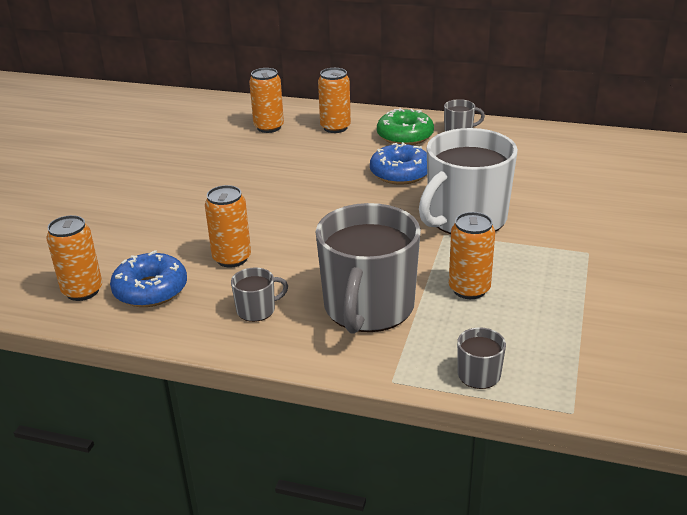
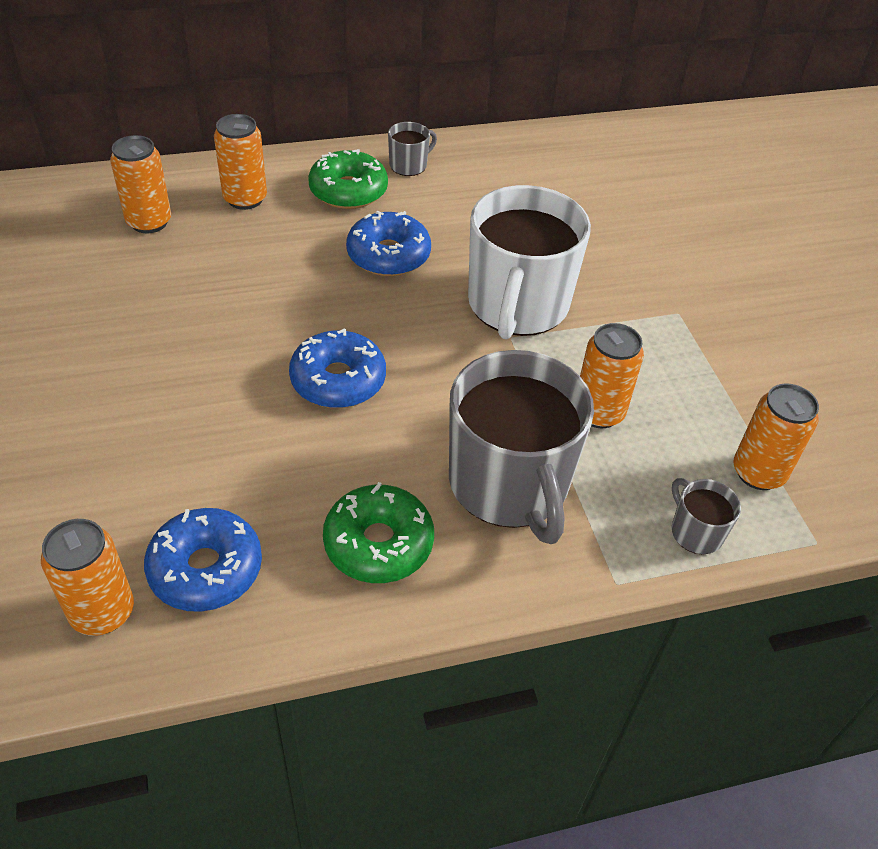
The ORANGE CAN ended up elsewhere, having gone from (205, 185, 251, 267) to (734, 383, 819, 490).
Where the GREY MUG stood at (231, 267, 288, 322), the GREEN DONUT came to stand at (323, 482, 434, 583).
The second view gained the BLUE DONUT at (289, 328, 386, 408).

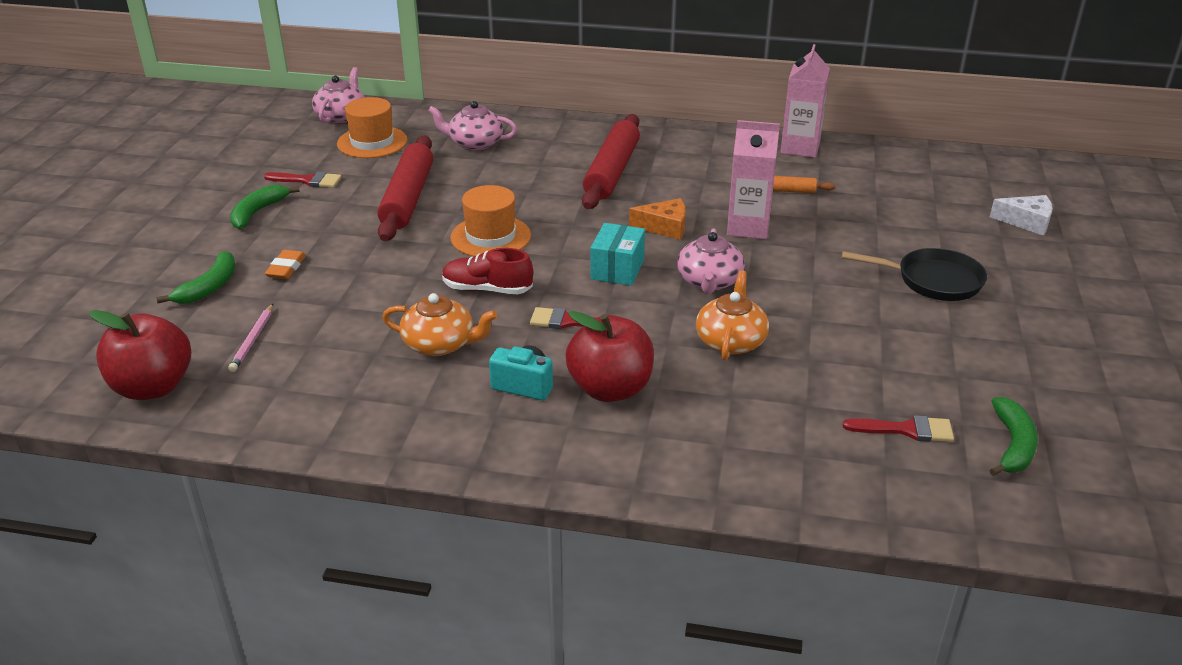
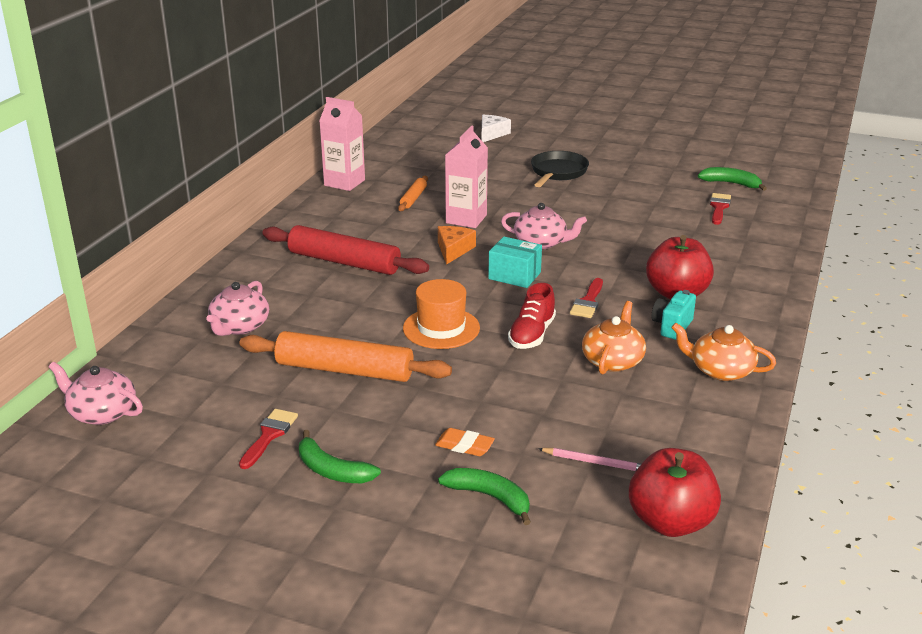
The second view lost the ORANGE HAT at (337, 97, 408, 158).
What was the RED ROLLING PIN at (377, 136, 433, 241) turned into the ORANGE ROLLING PIN at (239, 331, 452, 382).
The ORANGE TEAPOT ended up elsewhere, having gone from (696, 270, 769, 361) to (671, 323, 776, 381).

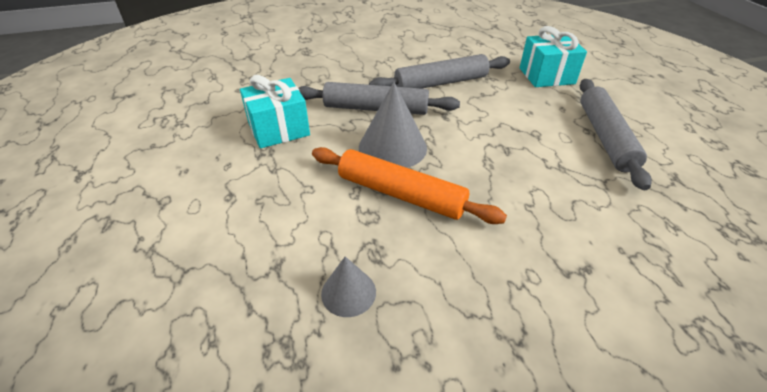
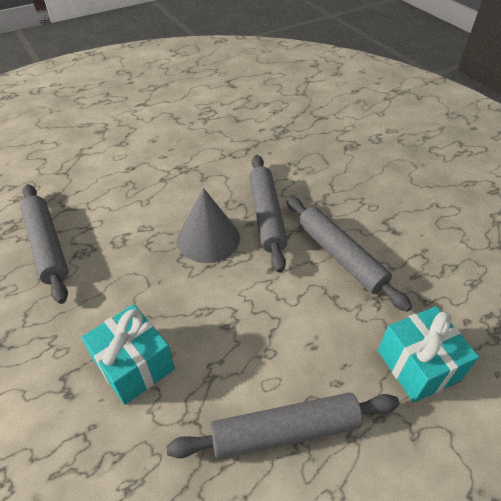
The TURQUOISE GIFT ended up elsewhere, having gone from (240, 75, 310, 148) to (81, 304, 175, 405).
The second view lost the ORANGE ROLLING PIN at (312, 147, 507, 224).
Where the GREY CONE stood at (321, 256, 376, 317), the GREY ROLLING PIN came to stand at (20, 184, 69, 304).

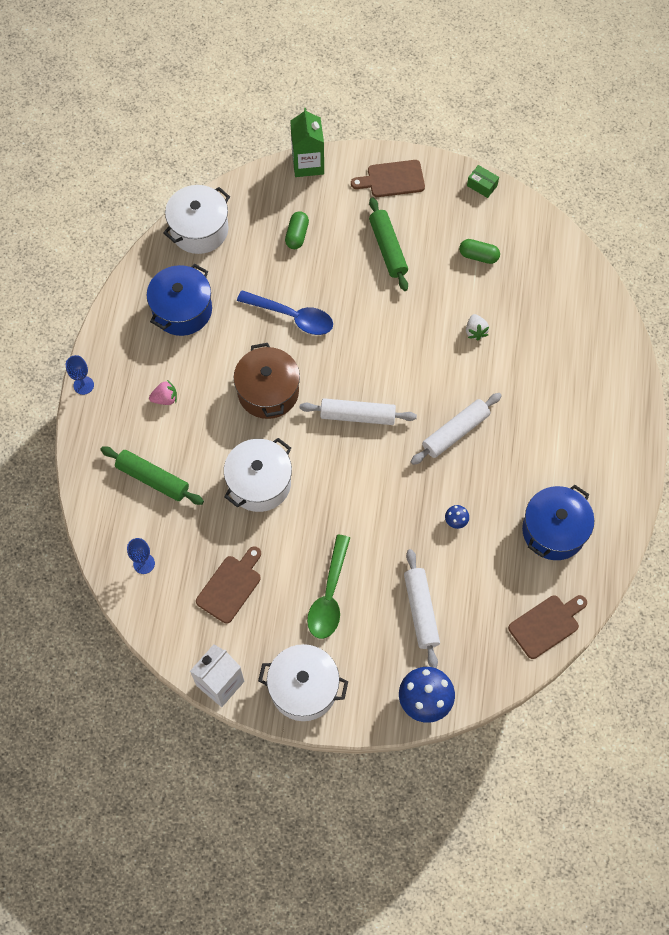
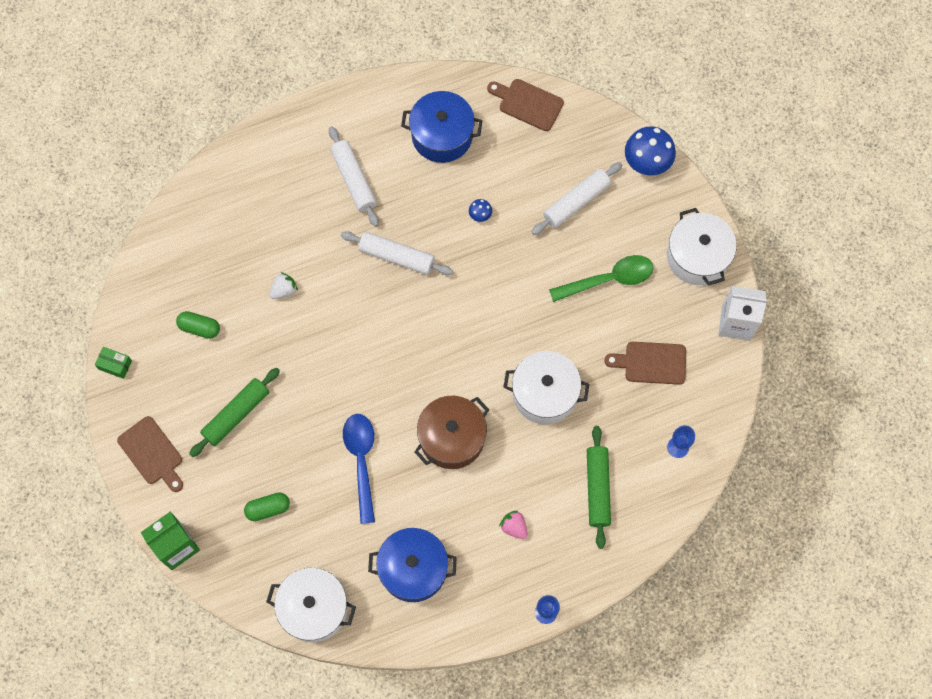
The GREEN BOX at (467, 165, 499, 198) ended up facing another way, 75 degrees counterclockwise from before.
The GREEN CAPSULE at (459, 239, 500, 264) ended up facing another way, 60 degrees counterclockwise from before.
The WHITE ROLLING PIN ended up elsewhere, having gone from (300, 398, 417, 425) to (329, 126, 379, 227).

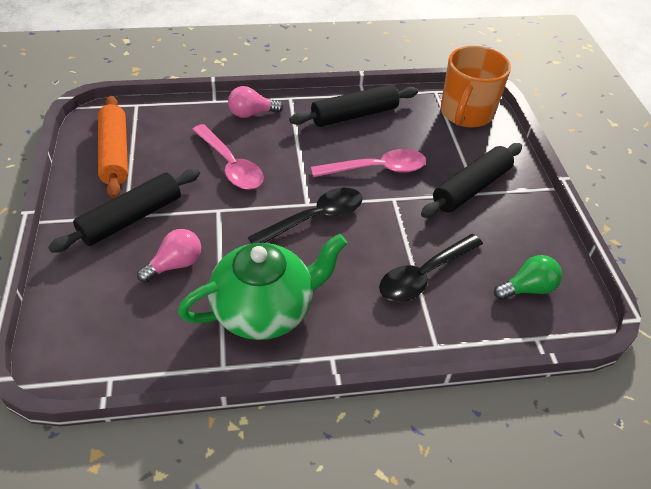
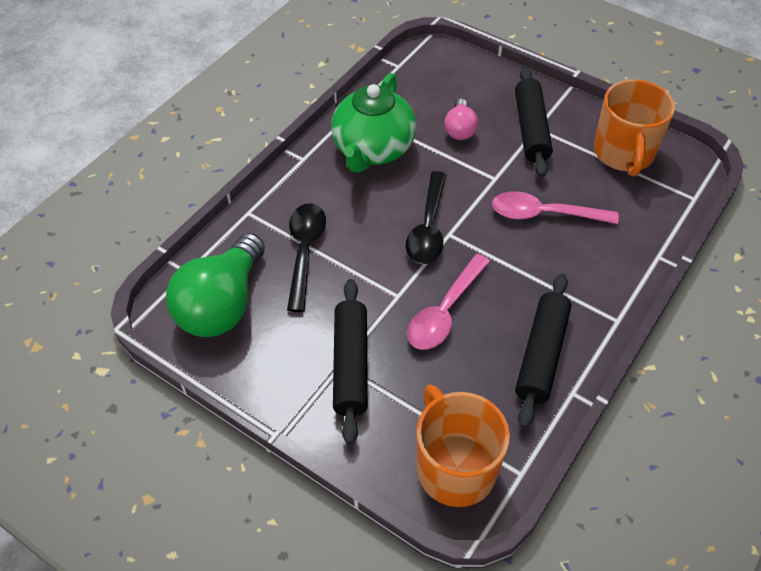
The second view lost the PINK LIGHT BULB at (228, 86, 283, 118).
Where the ORANGE ROLLING PIN stood at (98, 96, 128, 199), the ORANGE MUG came to stand at (594, 79, 675, 176).
The size of the GREEN LIGHT BULB at (494, 255, 562, 300) changed by a factor of 1.98.

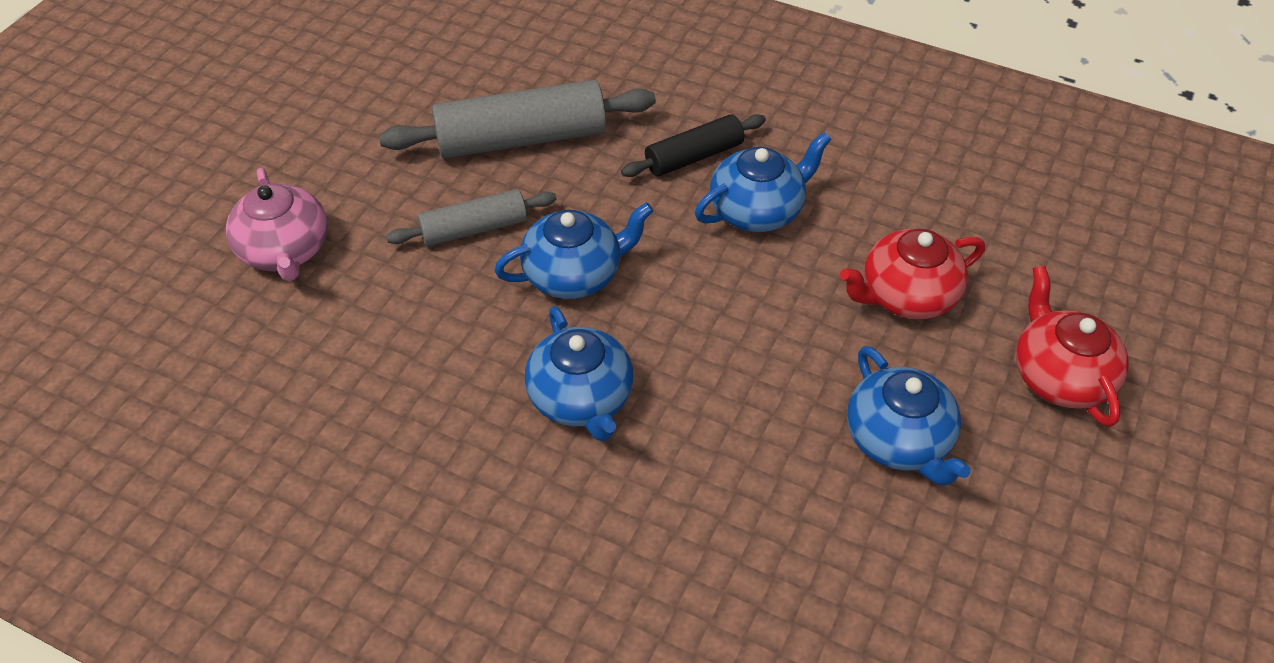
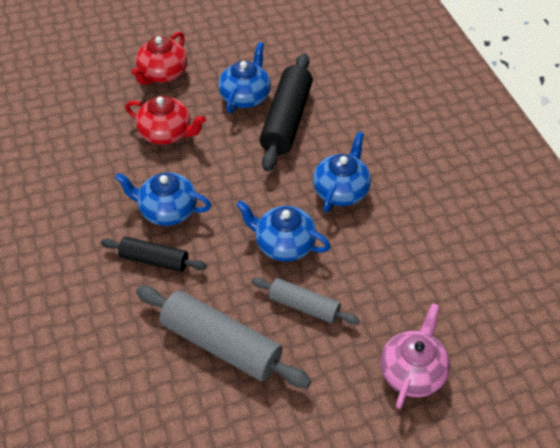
The second view gained the BLACK ROLLING PIN at (259, 53, 313, 171).

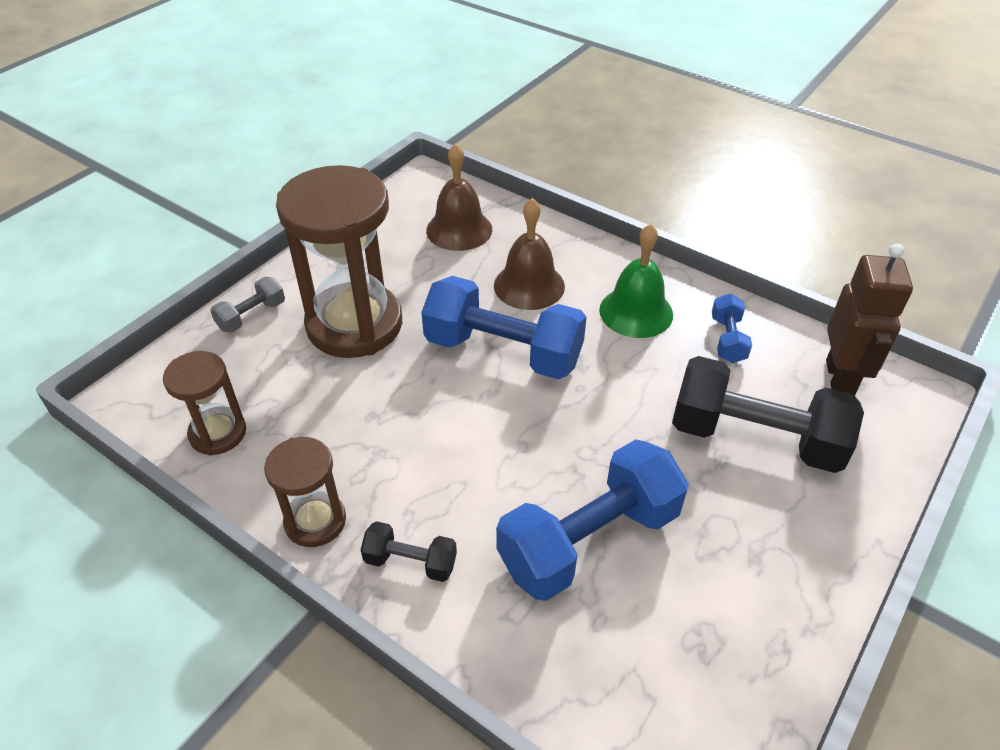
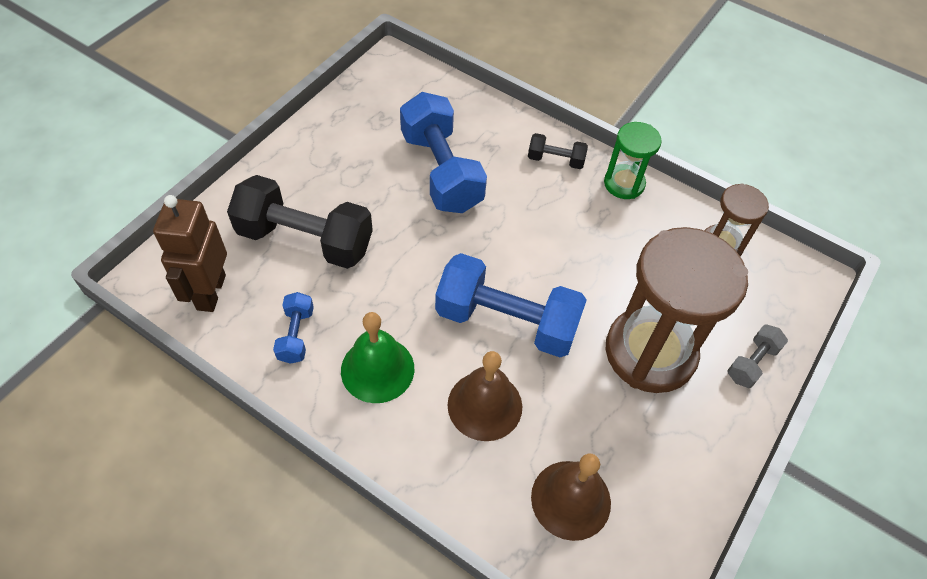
What was the BROWN HOURGLASS at (264, 437, 346, 547) turned into the GREEN HOURGLASS at (604, 122, 662, 199).
The BLUE DUMBBELL at (496, 439, 689, 601) ended up facing another way, 75 degrees counterclockwise from before.

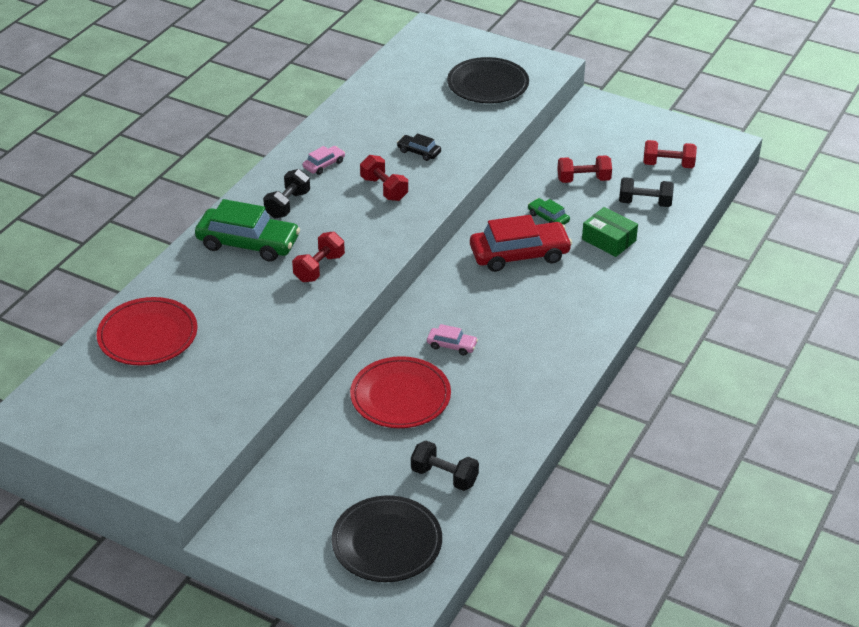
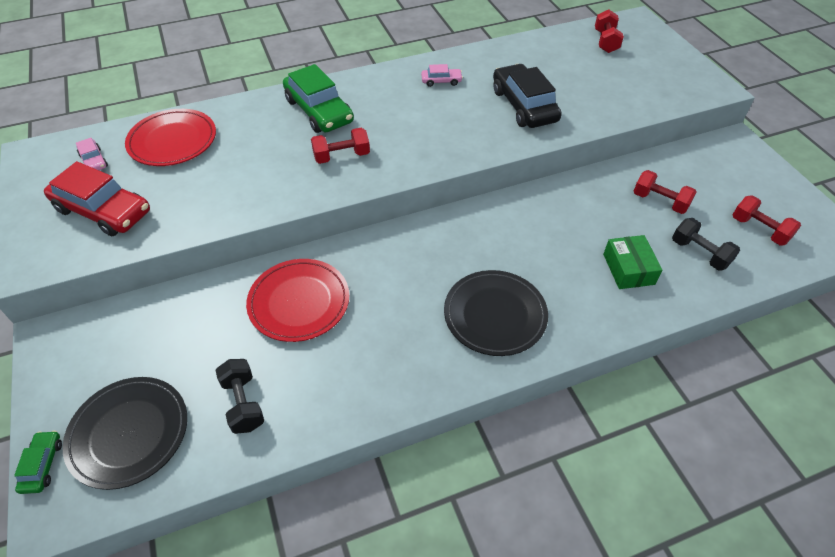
The BLACK PLATE ended up elsewhere, having gone from (447, 57, 529, 103) to (444, 270, 548, 356).
The size of the BLACK CAR at (397, 133, 441, 161) changed by a factor of 2.13.
The RED DUMBBELL ended up elsewhere, having gone from (360, 155, 408, 201) to (595, 10, 624, 53).
The second view lost the BLACK DUMBBELL at (263, 169, 310, 219).
The GREEN CAR ended up elsewhere, having gone from (528, 198, 570, 225) to (14, 431, 62, 494).
The RED CAR ended up elsewhere, having gone from (470, 215, 572, 272) to (44, 161, 150, 236).
The PINK CAR ended up elsewhere, having gone from (427, 324, 478, 355) to (76, 138, 108, 170).

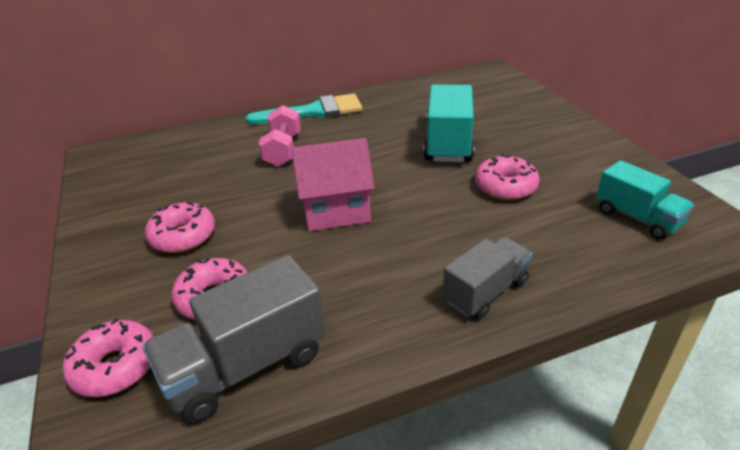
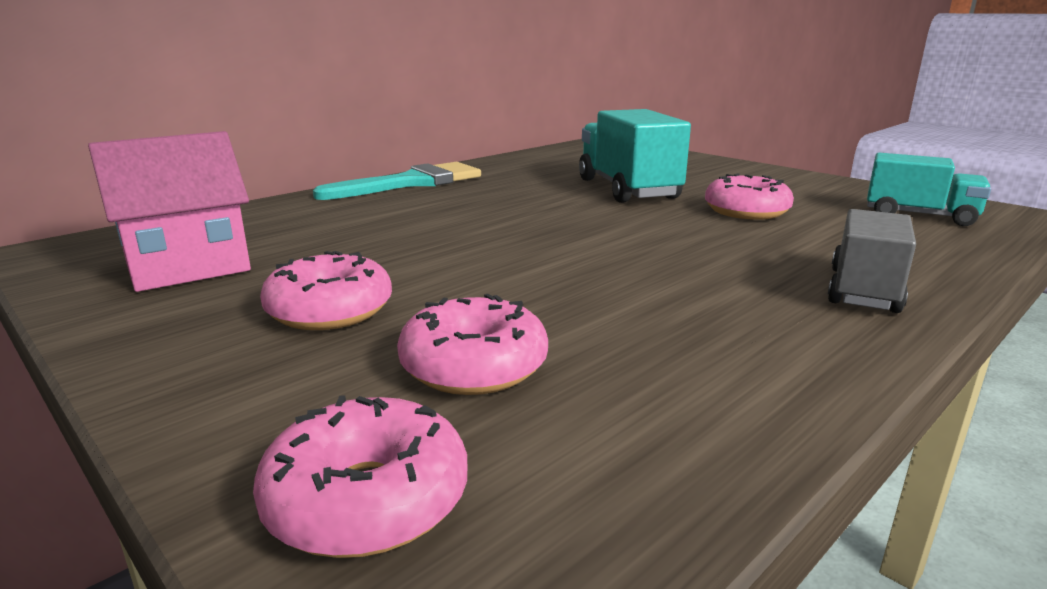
The second view lost the PINK DUMBBELL at (259, 105, 301, 167).
The PINK HOUSE ended up elsewhere, having gone from (291, 138, 375, 231) to (88, 131, 251, 292).
The second view lost the GREY TRUCK at (142, 255, 326, 423).

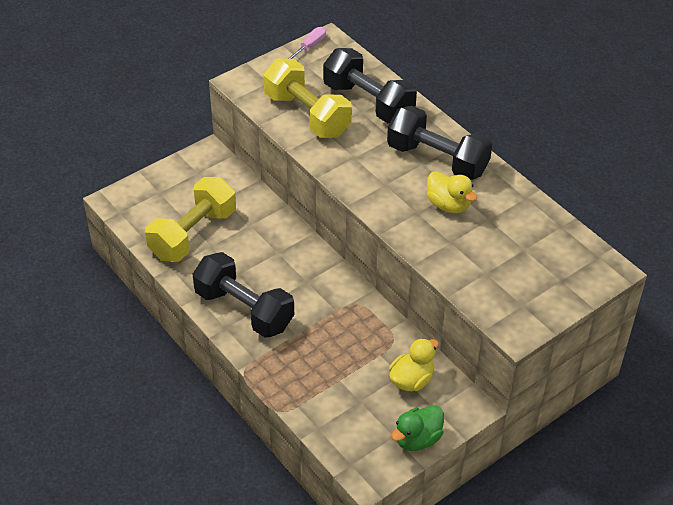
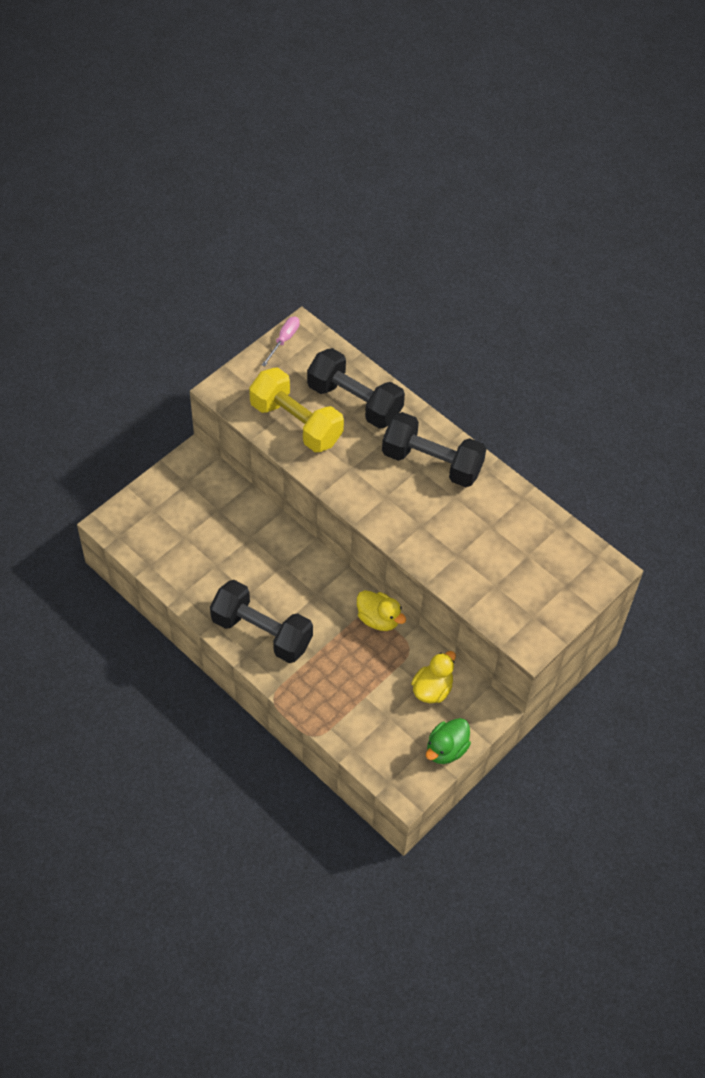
The YELLOW DUCK ended up elsewhere, having gone from (427, 171, 477, 213) to (357, 590, 406, 631).
The second view lost the YELLOW DUMBBELL at (145, 177, 236, 262).

